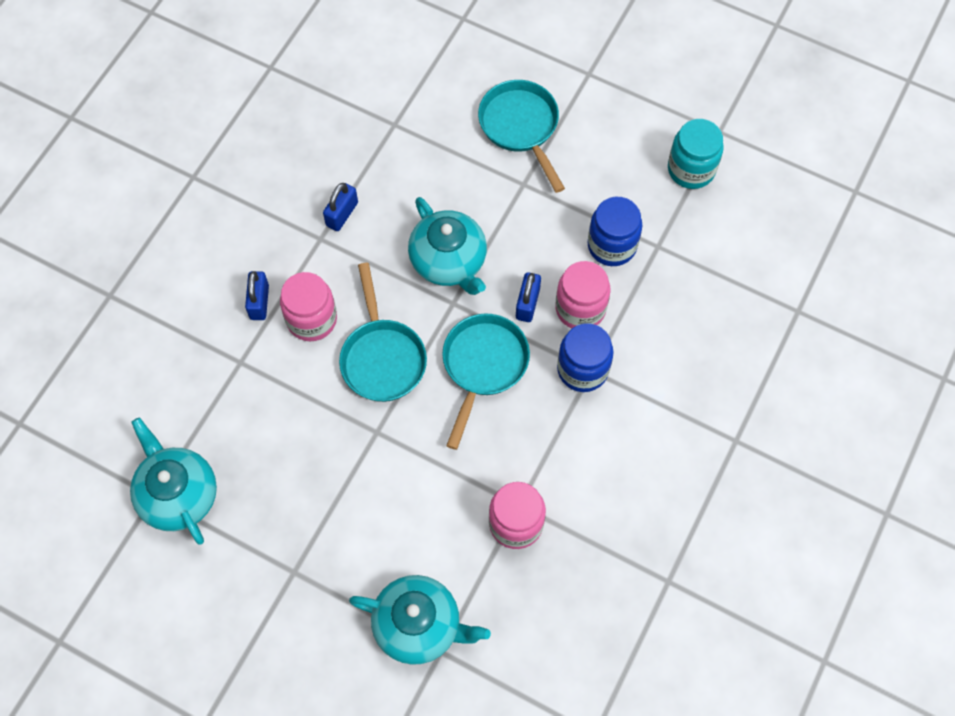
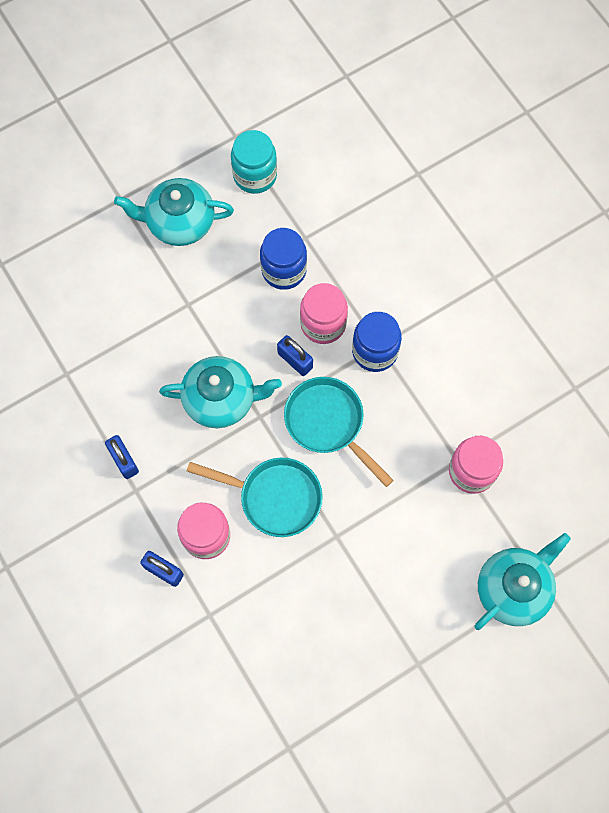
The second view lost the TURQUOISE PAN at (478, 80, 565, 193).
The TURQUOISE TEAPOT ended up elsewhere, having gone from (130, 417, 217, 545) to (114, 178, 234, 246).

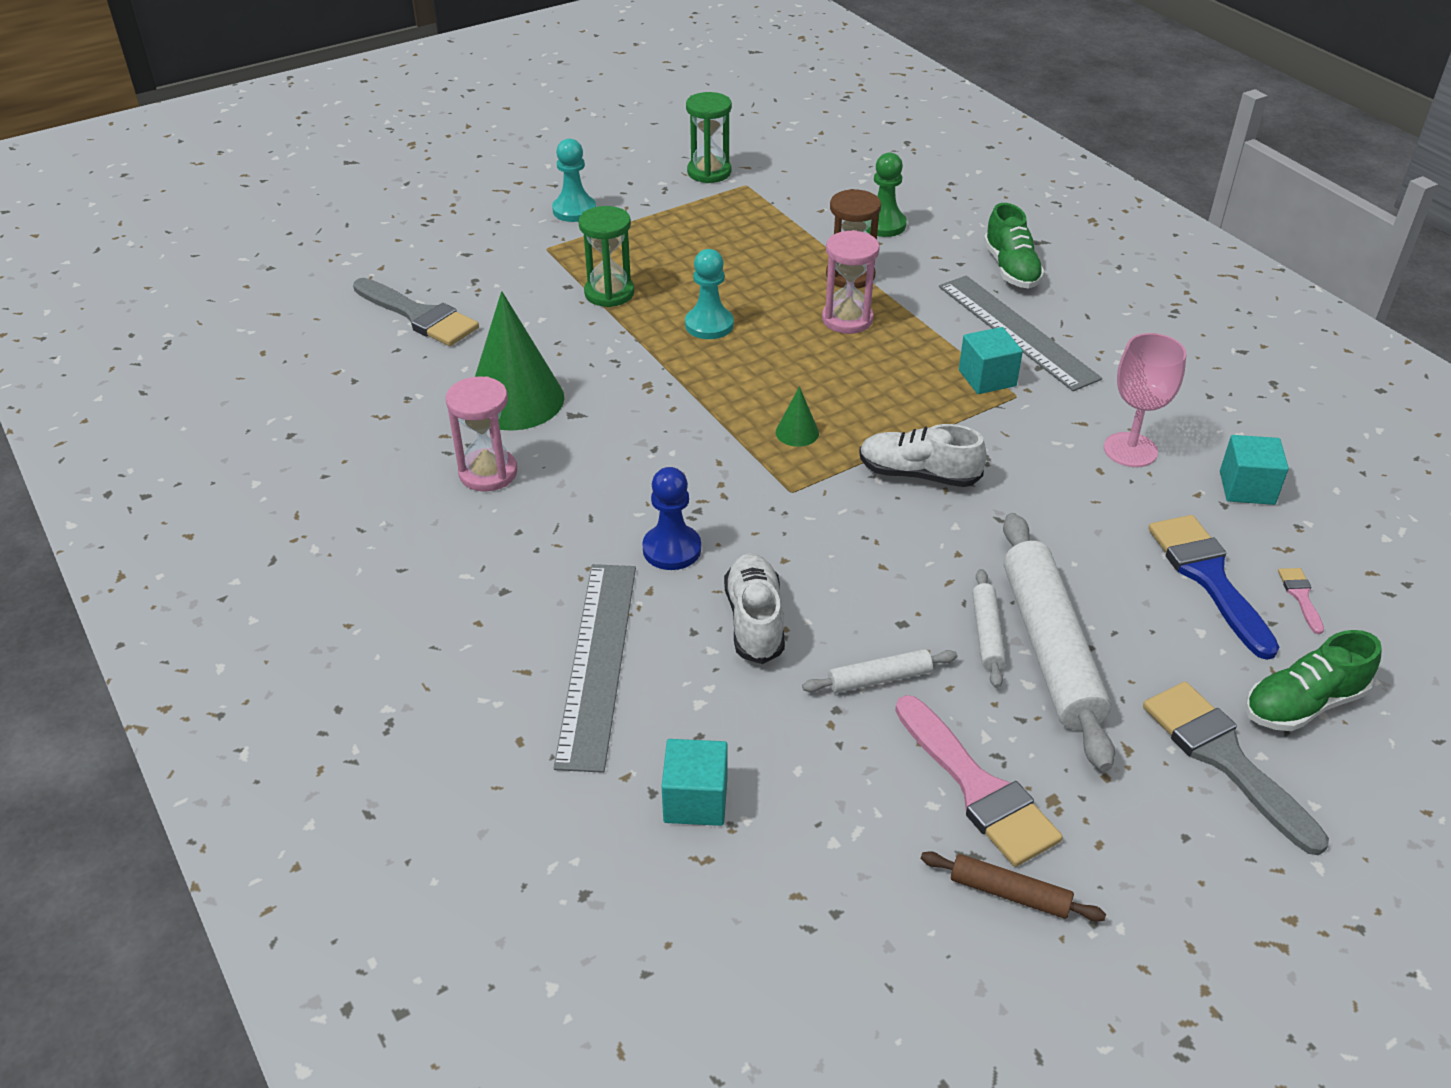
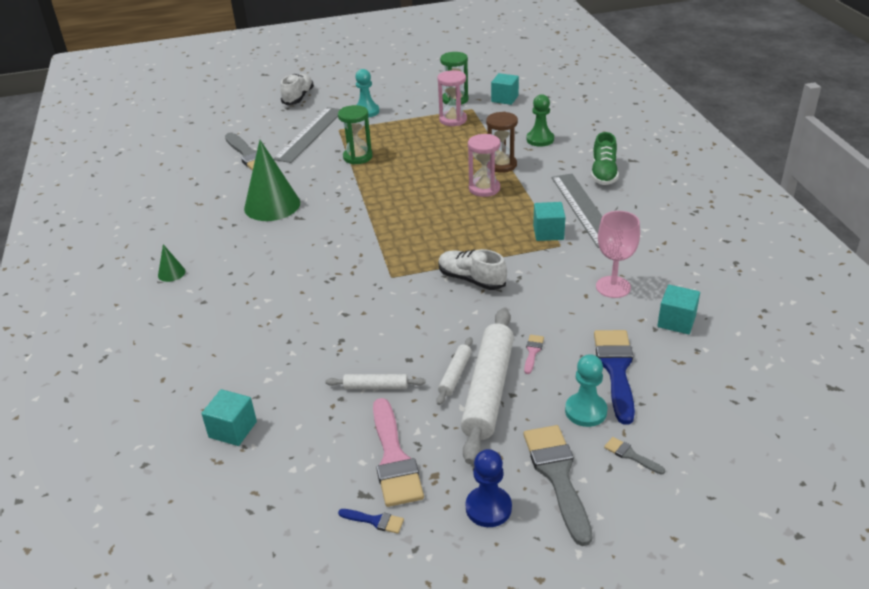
The TURQUOISE PAWN ended up elsewhere, having gone from (685, 249, 734, 339) to (565, 354, 607, 427).
The PINK HOURGLASS ended up elsewhere, having gone from (446, 376, 517, 492) to (437, 70, 467, 126).
The GREEN CONE ended up elsewhere, having gone from (776, 386, 819, 447) to (158, 244, 185, 282).
The BLUE PAWN ended up elsewhere, having gone from (642, 467, 701, 570) to (466, 449, 512, 527).
The WHITE SHOE ended up elsewhere, having gone from (724, 553, 785, 664) to (281, 74, 314, 105).
The GREY RULER ended up elsewhere, having gone from (554, 564, 636, 773) to (273, 107, 340, 163).
The PINK BRUSH ended up elsewhere, having gone from (1278, 568, 1324, 634) to (524, 335, 544, 374).
Where the GREEN SHOE stood at (1245, 630, 1382, 731), the GREY BRUSH came to stand at (604, 437, 665, 474).
Where the BROWN ROLLING PIN stood at (921, 851, 1106, 922), the BLUE BRUSH came to stand at (338, 509, 404, 534).
The second view gained the TURQUOISE CUBE at (491, 73, 519, 105).

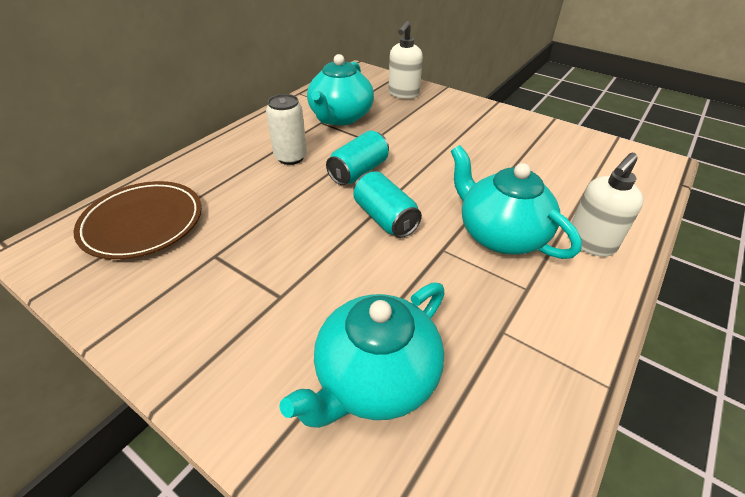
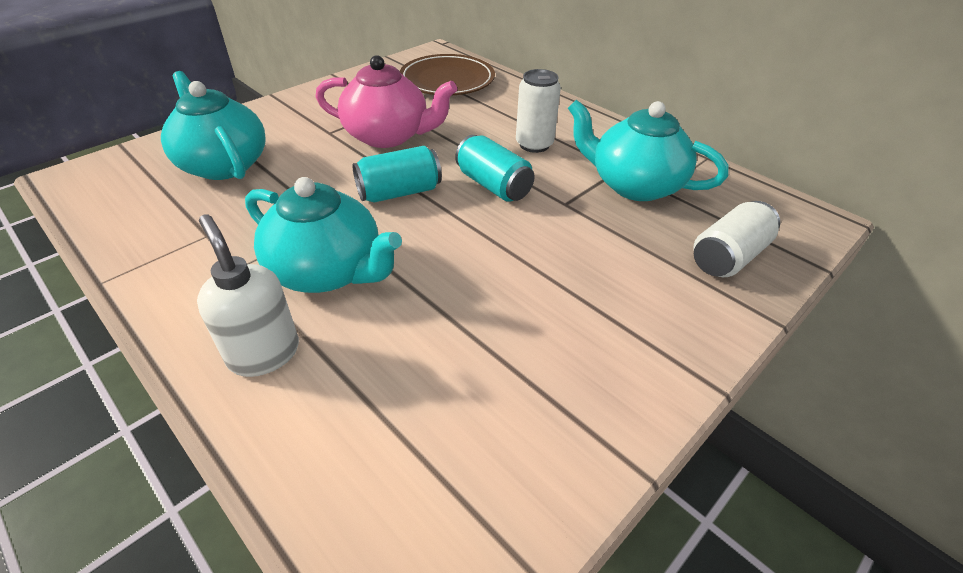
Where the WHITE SOAP DISPENSER stood at (388, 21, 423, 99), the WHITE CAN came to stand at (693, 201, 780, 277).
The TURQUOISE TEAPOT at (451, 145, 582, 259) ended up facing another way, 60 degrees clockwise from before.
The second view gained the PINK TEAPOT at (315, 55, 457, 148).

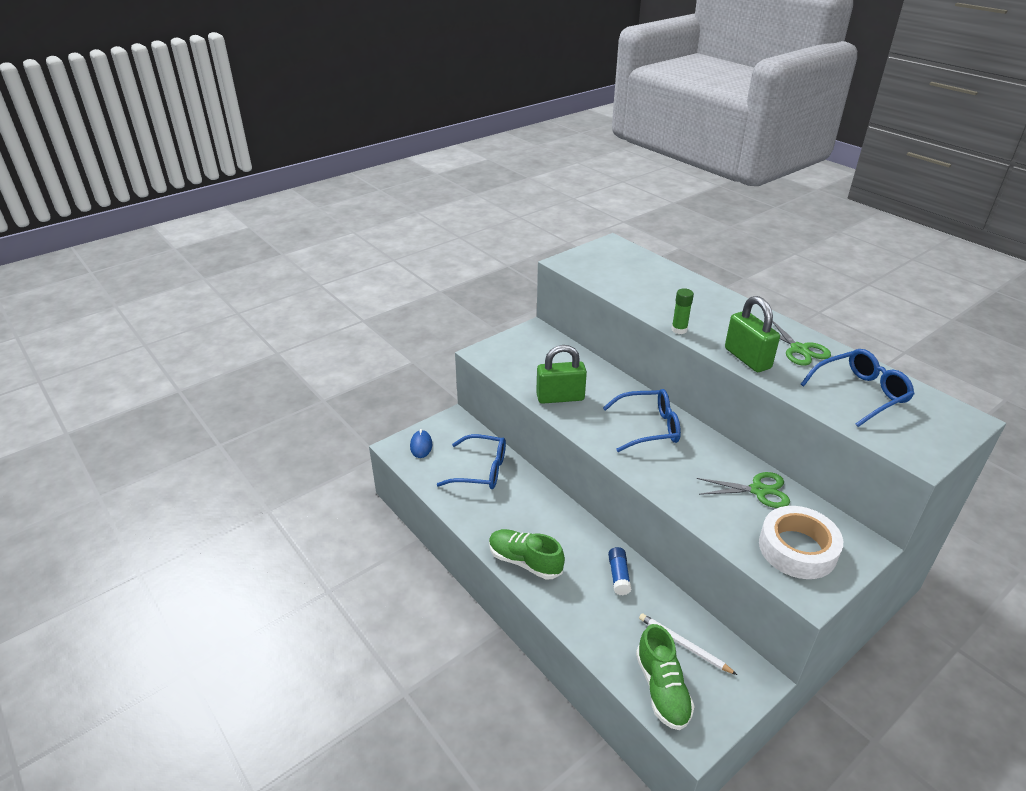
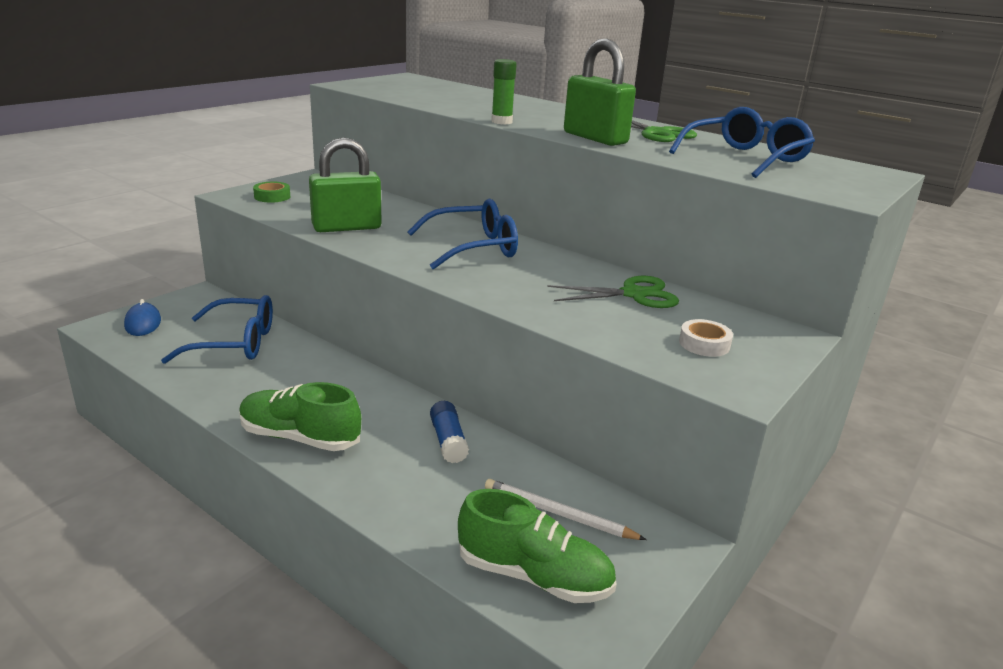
The size of the WHITE TAPE at (759, 506, 843, 579) changed by a factor of 0.45.
The GREEN SHOE at (636, 624, 695, 730) ended up facing another way, 45 degrees counterclockwise from before.
The second view gained the GREEN TAPE at (253, 182, 290, 203).

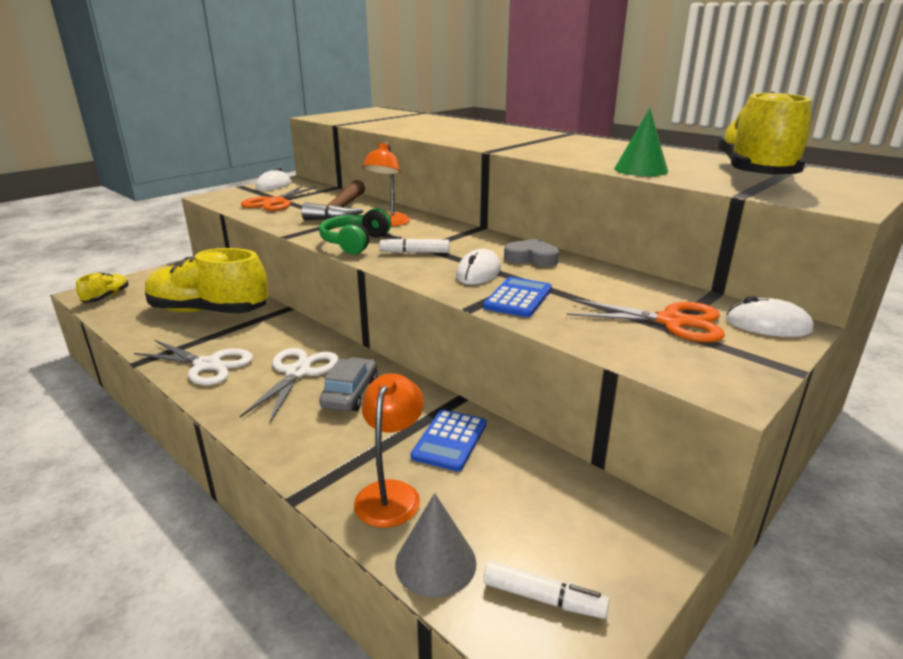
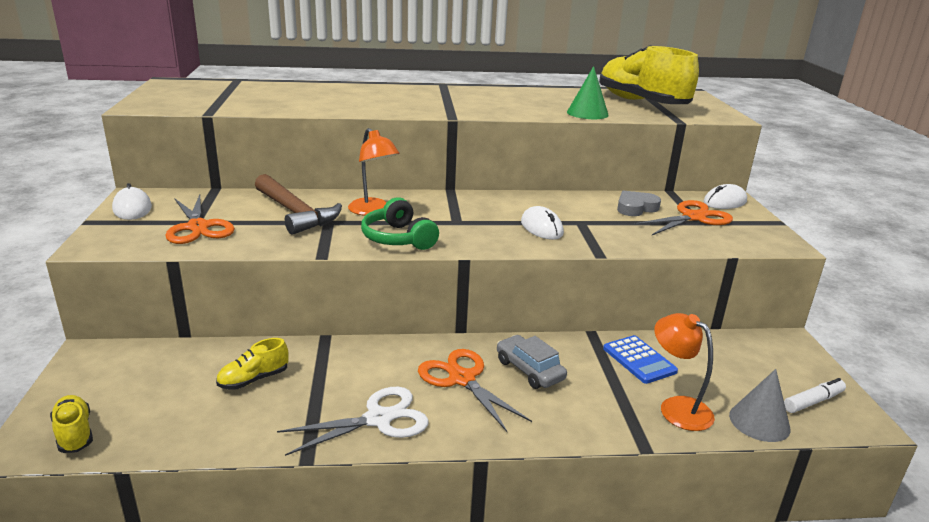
The second view lost the WHITE MARKER at (379, 237, 449, 253).
The GREY HEART ended up elsewhere, having gone from (504, 239, 559, 266) to (617, 190, 661, 216).
The size of the YELLOW SHOE at (145, 248, 268, 313) changed by a factor of 0.44.
The second view lost the BLUE CALCULATOR at (483, 277, 552, 317).
What was the WHITE SCISSORS at (240, 348, 339, 422) turned into the ORANGE SCISSORS at (418, 349, 532, 432).

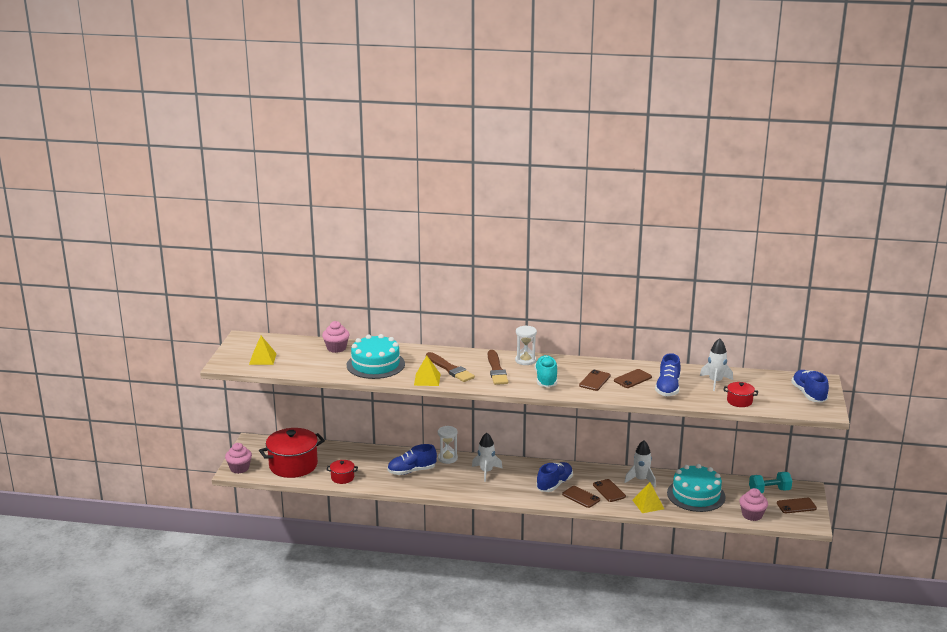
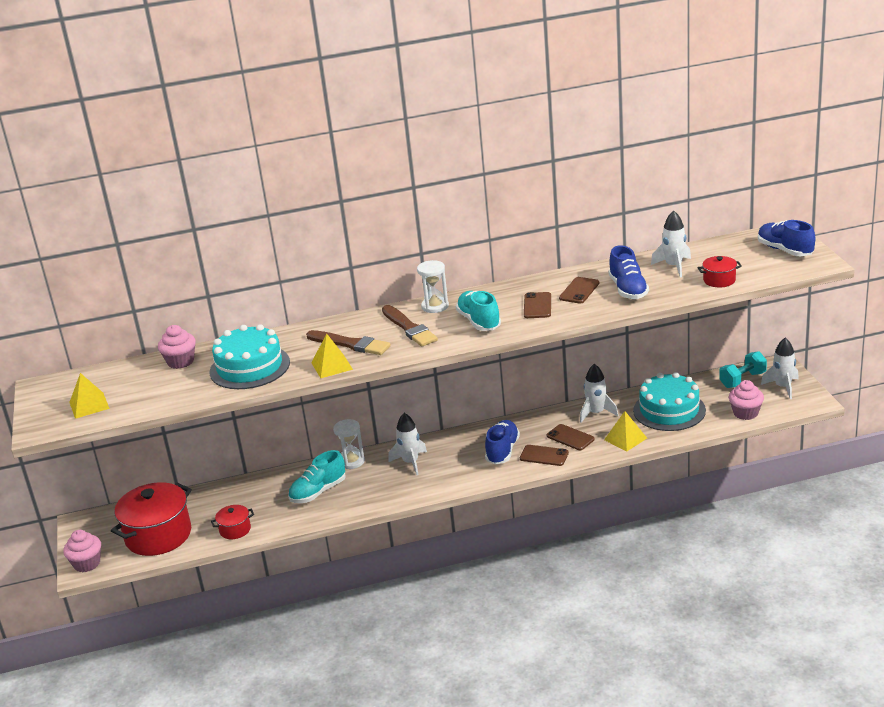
What was the BLUE SHOE at (387, 444, 437, 475) turned into the TURQUOISE SHOE at (288, 450, 346, 503).
Where the BROWN PHONE stood at (777, 498, 817, 513), the WHITE ROCKET came to stand at (761, 338, 799, 399).

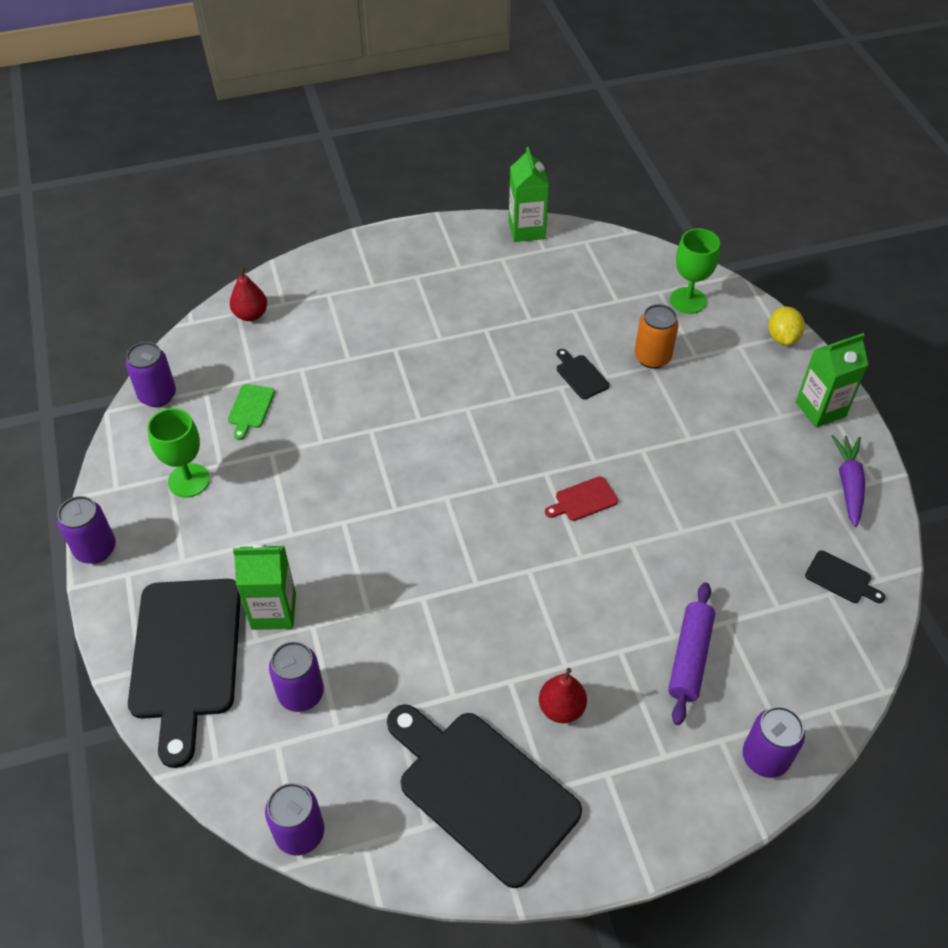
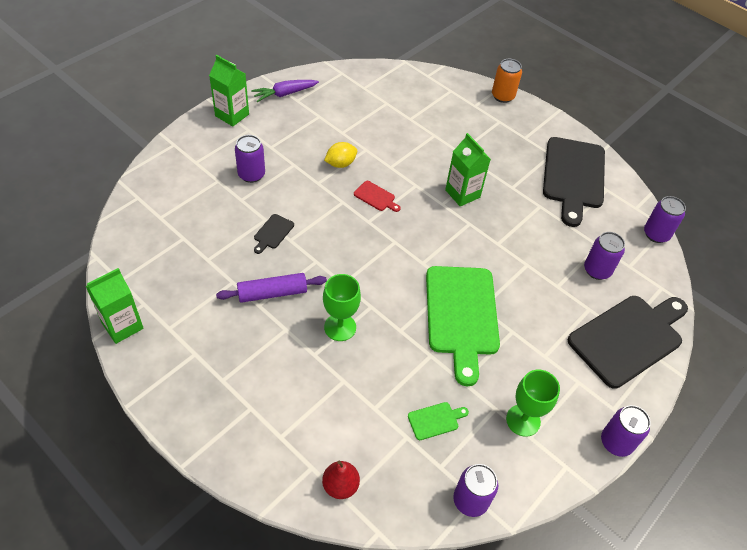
The GREEN GOBLET ended up elsewhere, having gone from (670, 228, 720, 314) to (323, 274, 361, 341).
The ORANGE CAN ended up elsewhere, having gone from (634, 304, 679, 369) to (492, 59, 522, 103).
The YELLOW LEMON ended up elsewhere, having gone from (768, 307, 805, 345) to (324, 142, 357, 168).
The GREEN CARTON ended up elsewhere, having gone from (233, 543, 296, 630) to (445, 133, 491, 206).
The second view lost the BLACK CUTTING BOARD at (805, 550, 885, 603).
The PURPLE ROLLING PIN ended up elsewhere, having gone from (668, 582, 715, 725) to (216, 273, 327, 303).
The second view lost the RED PEAR at (539, 668, 587, 723).
The PURPLE CAN ended up elsewhere, having gone from (743, 706, 805, 778) to (235, 135, 265, 183).
The second view gained the GREEN CUTTING BOARD at (426, 266, 500, 386).

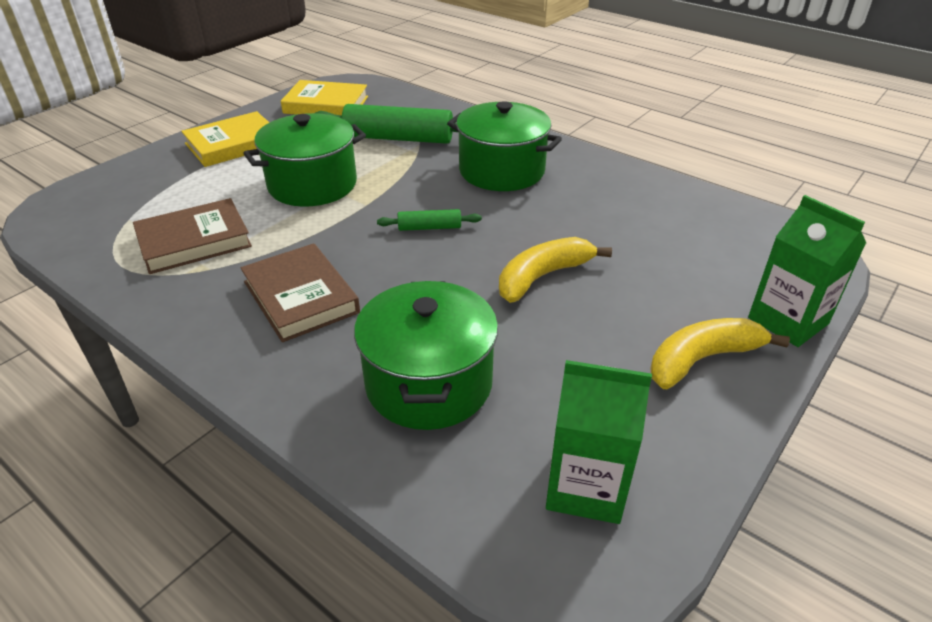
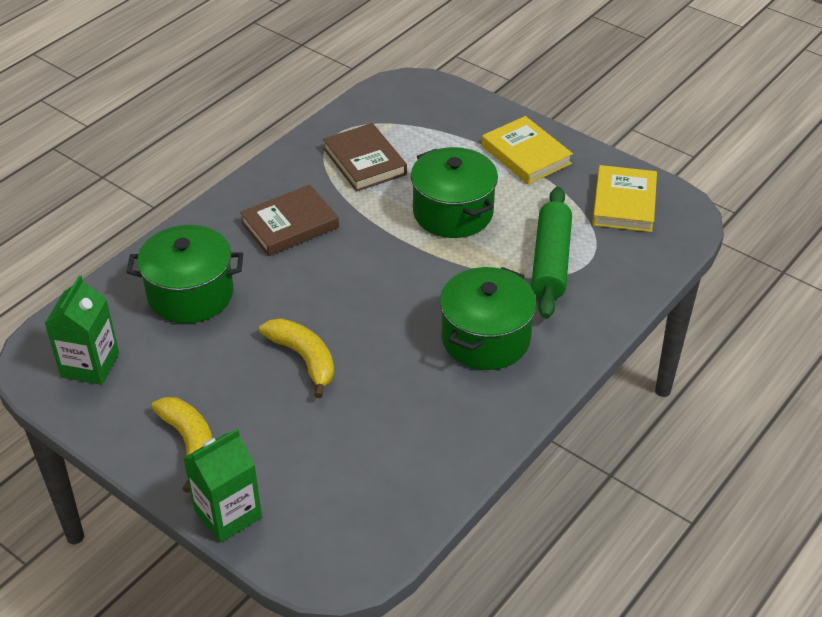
The second view lost the GREEN ROLLING PIN at (377, 209, 482, 231).

